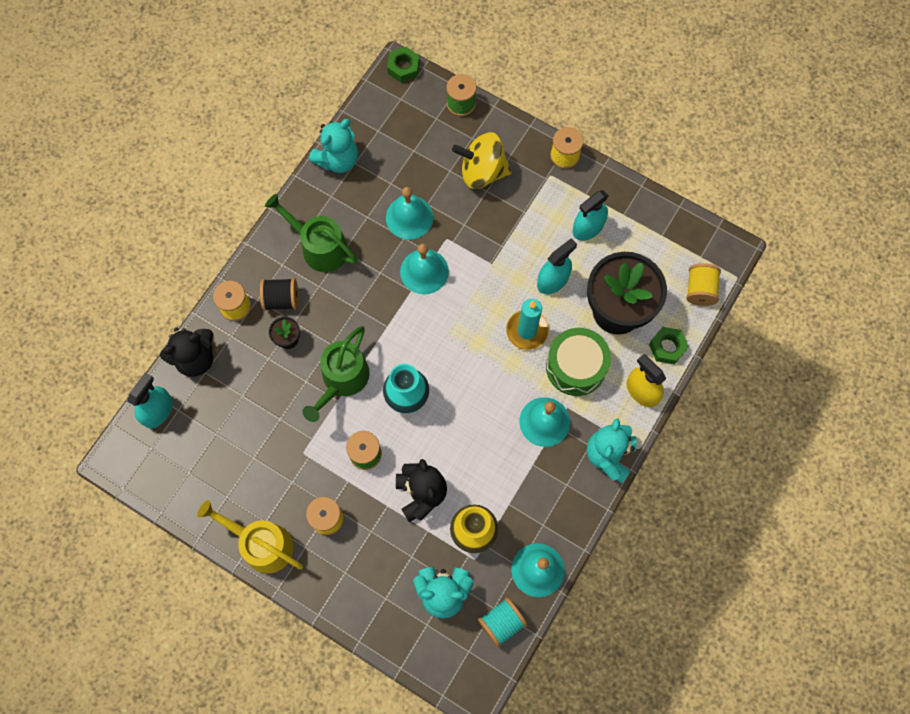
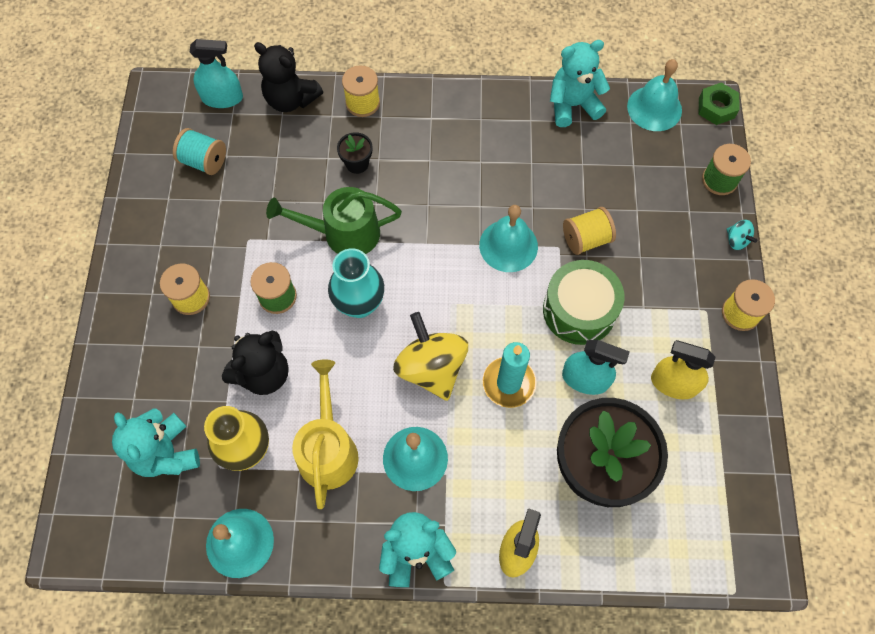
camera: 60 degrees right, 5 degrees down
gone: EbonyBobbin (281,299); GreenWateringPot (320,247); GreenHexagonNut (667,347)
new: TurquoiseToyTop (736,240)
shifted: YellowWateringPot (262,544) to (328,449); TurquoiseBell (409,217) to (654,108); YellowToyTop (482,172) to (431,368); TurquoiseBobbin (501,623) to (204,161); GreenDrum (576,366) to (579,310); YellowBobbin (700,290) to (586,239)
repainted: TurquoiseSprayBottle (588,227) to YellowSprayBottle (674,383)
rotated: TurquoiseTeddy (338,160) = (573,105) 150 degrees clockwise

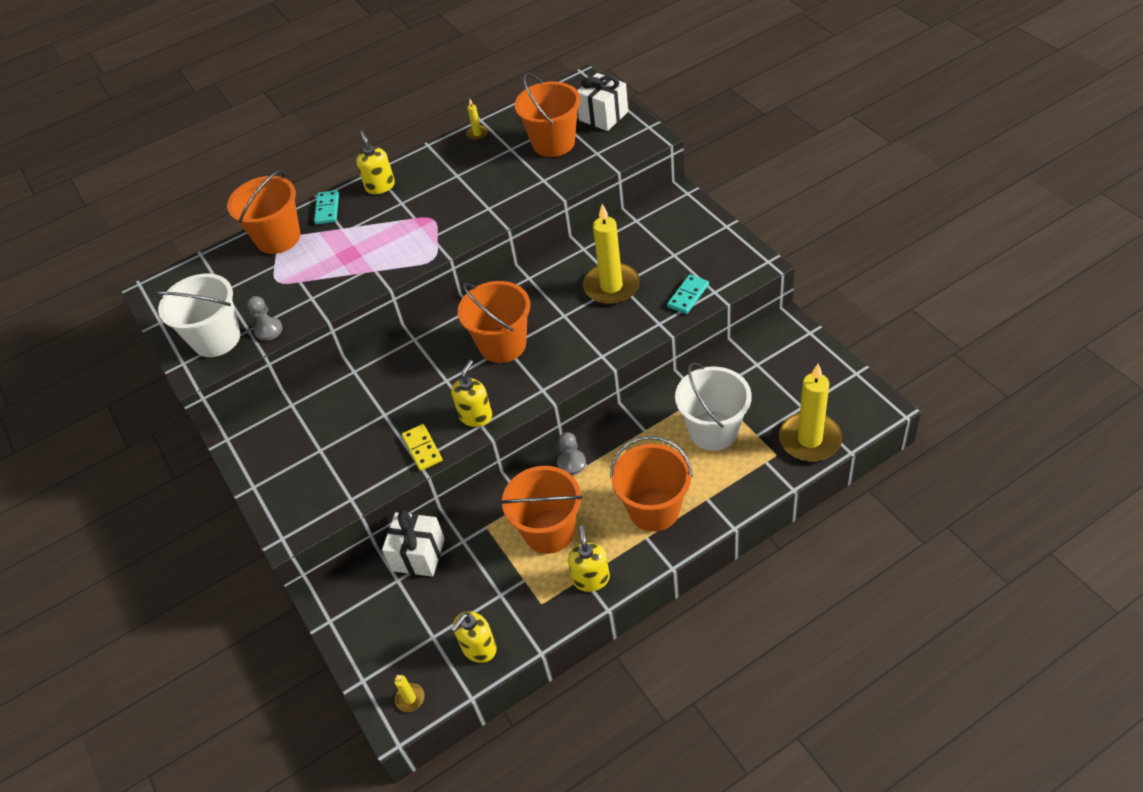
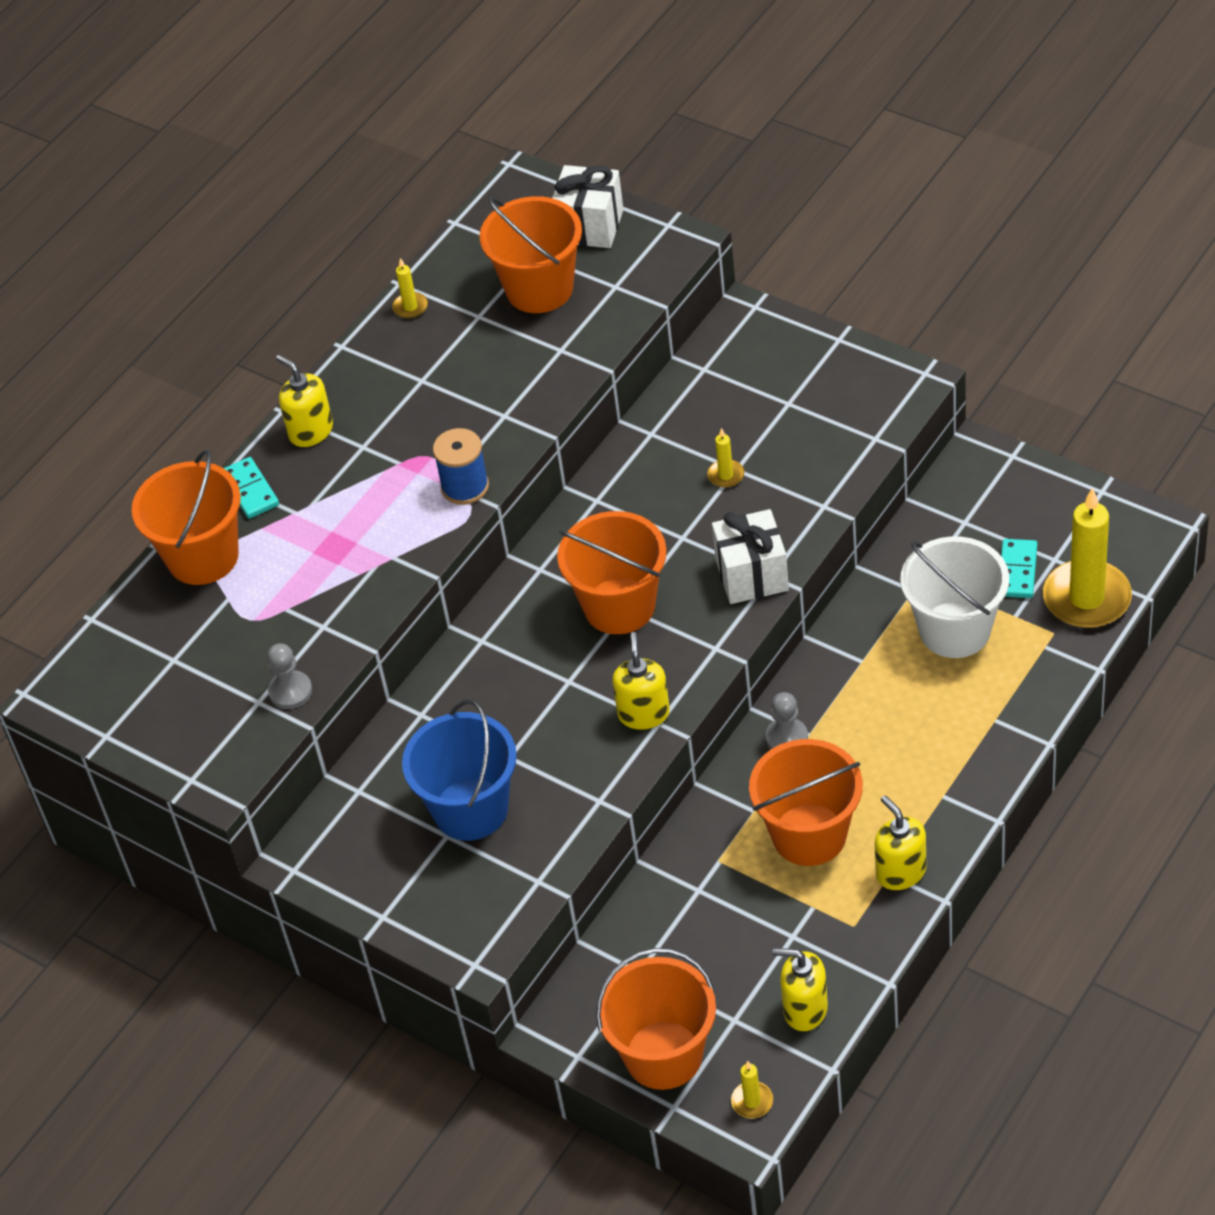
camera: 25 degrees left, 0 degrees up
gone: PureWhitePail (216,339); YellowDominoTile (422,449)
new: RoyalBluePail (470,809); RoyalBlueBobbin (465,487)
shifted: PureWhitePresent (418,555) to (752,575); OrangeColouredPail (654,509) to (663,1055); TurquoiseDominoTile (688,296) to (1017,571)
rotated: YellowSoapPump (479,648) = (805,1009) 90 degrees clockwise
scaled: YellowCandle (611,286) = (726,475) x0.43

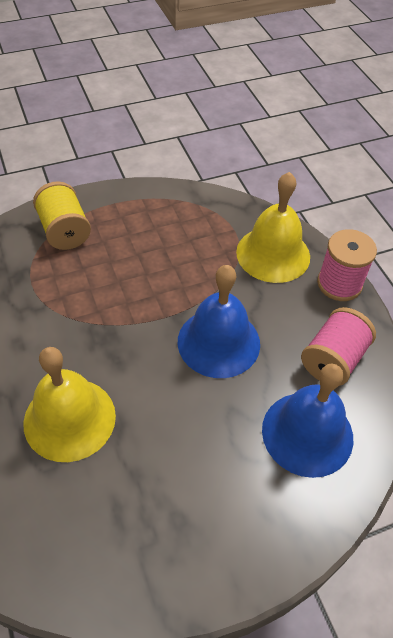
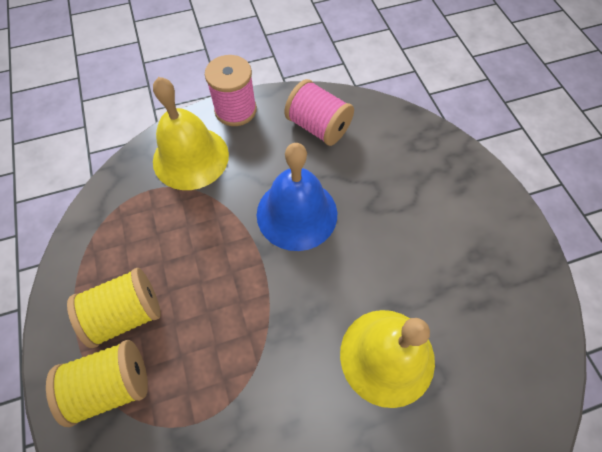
camera: 85 degrees left, 10 degrees up
gone: RoyalBlueBell (307,433)
new: YellowBobbin (126,314)

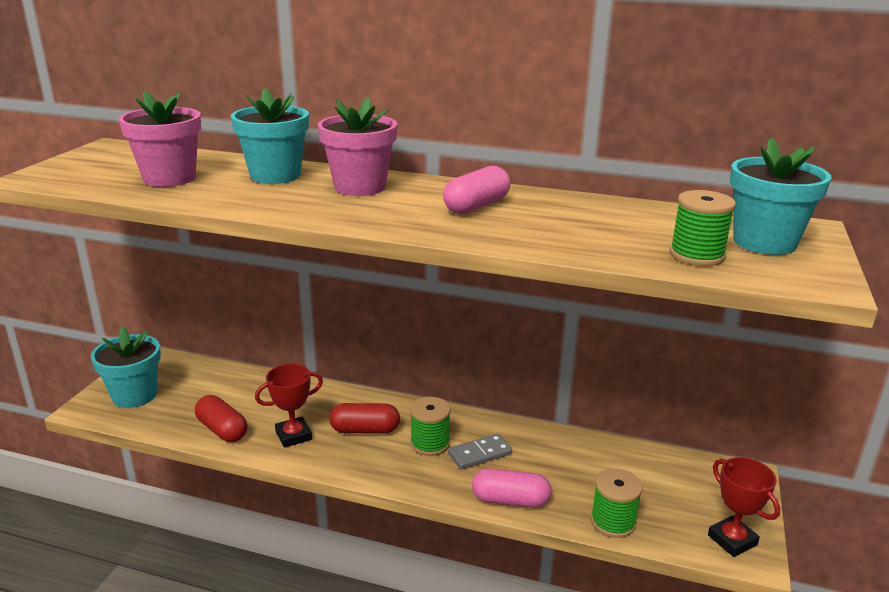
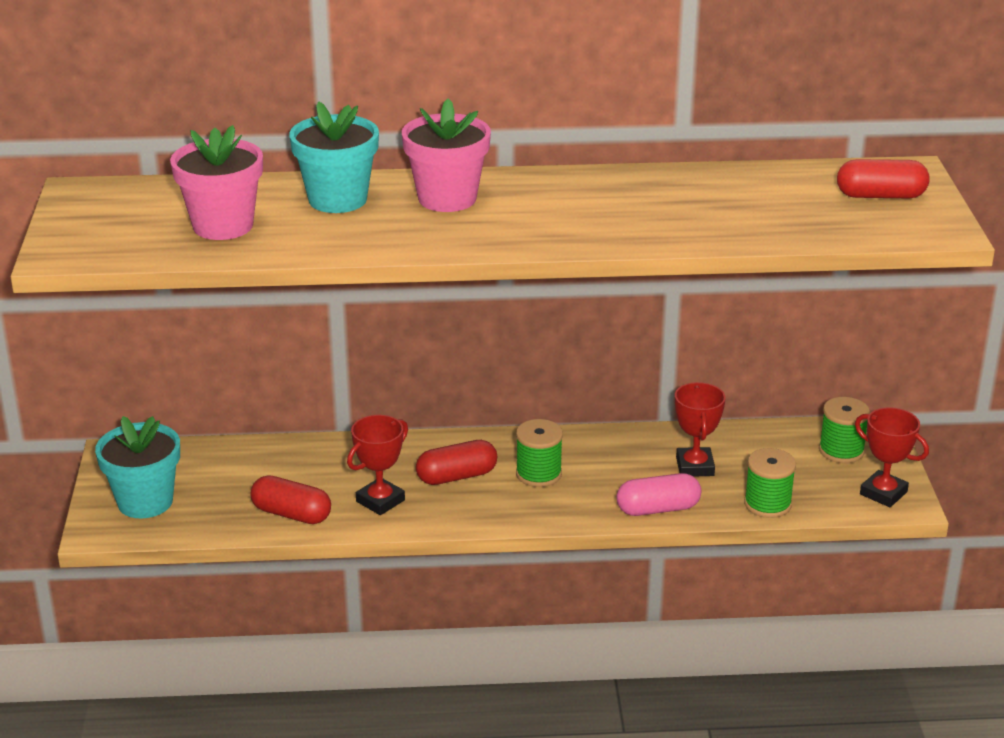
camera: 20 degrees left, 5 degrees up
gone: RosyPill (476,206); GreyDominoTile (479,454)
new: ScarletAwardCup (695,466)
shifted: GreenBobbin (696,255) to (841,450)
swapped: TurquoiseFlowerPot (764,242) to ScarletPill (880,196)

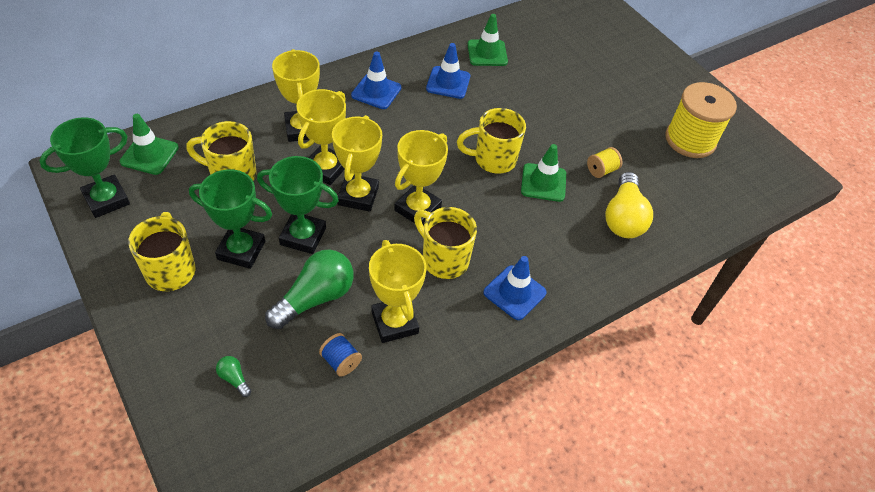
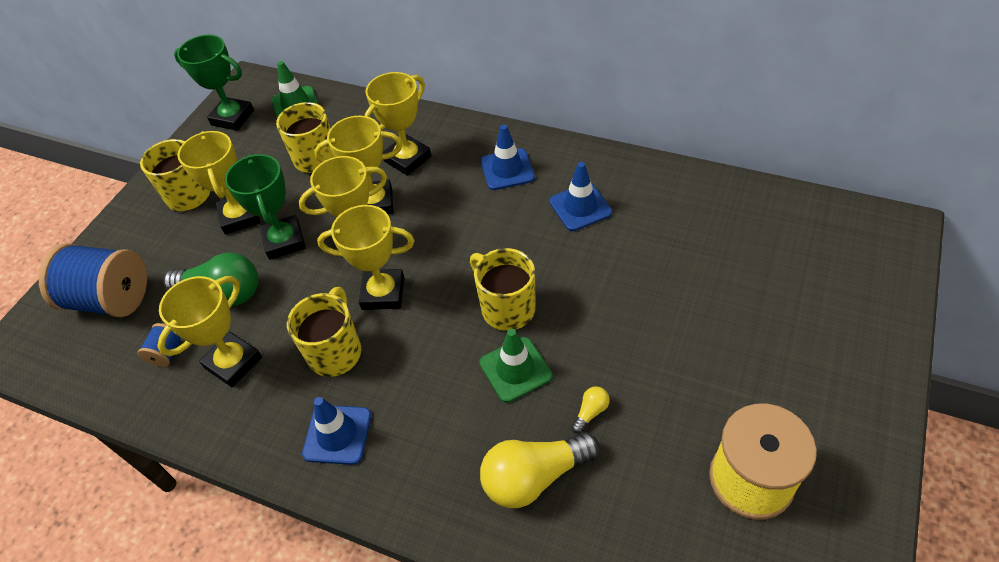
camera: 65 degrees right, 0 degrees up
gone: GreenTrafficCone (487,53)
swapped: GreenLightBulb (234,379) to RoyalBlueBobbin (111,299); YellowBobbin (601,170) to YellowLightBulb (590,412)
repainted: GreenAwardCup (241,250) to YellowAwardCup (240,217)

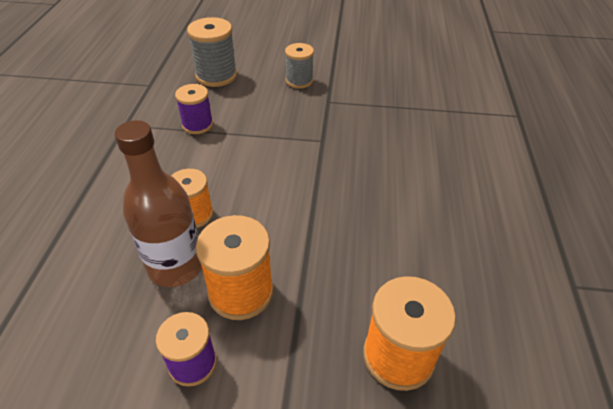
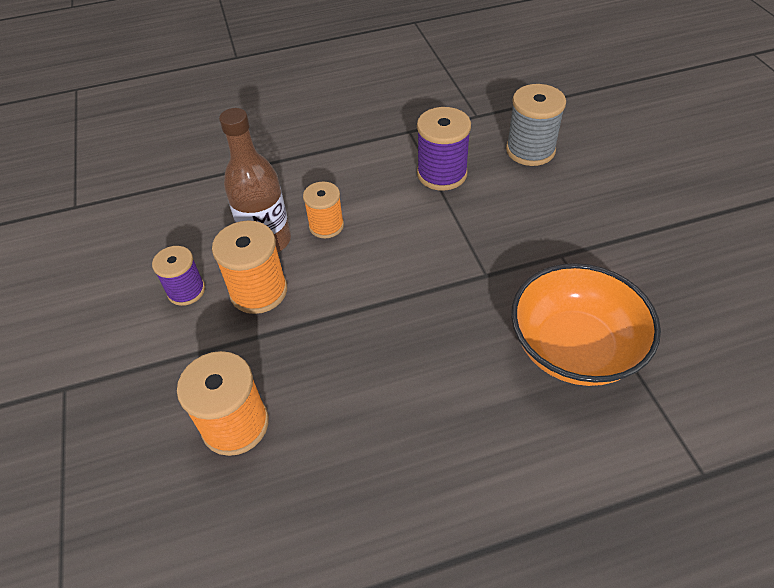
camera: 70 degrees right, 5 degrees up
gone: GreyBobbin (299,81)
new: OrangeColouredBowl (574,348)
scaled: RoyalPurpleBobbin (197,125) = (442,174) x1.52

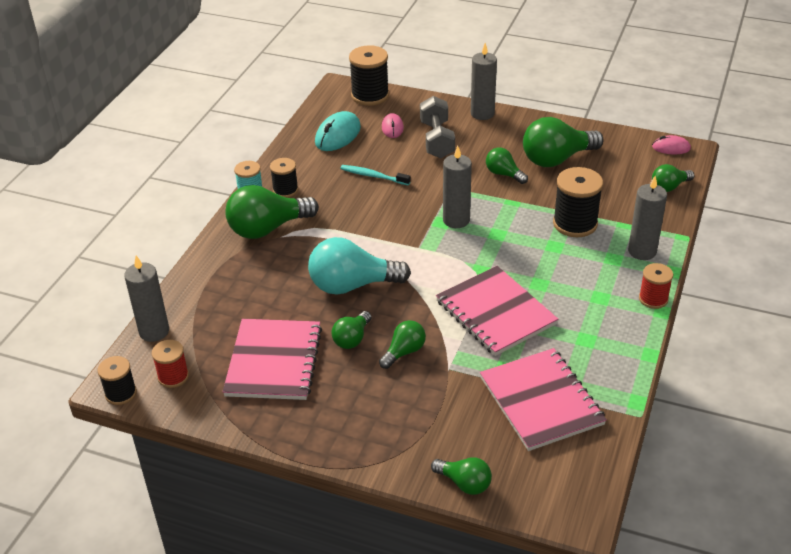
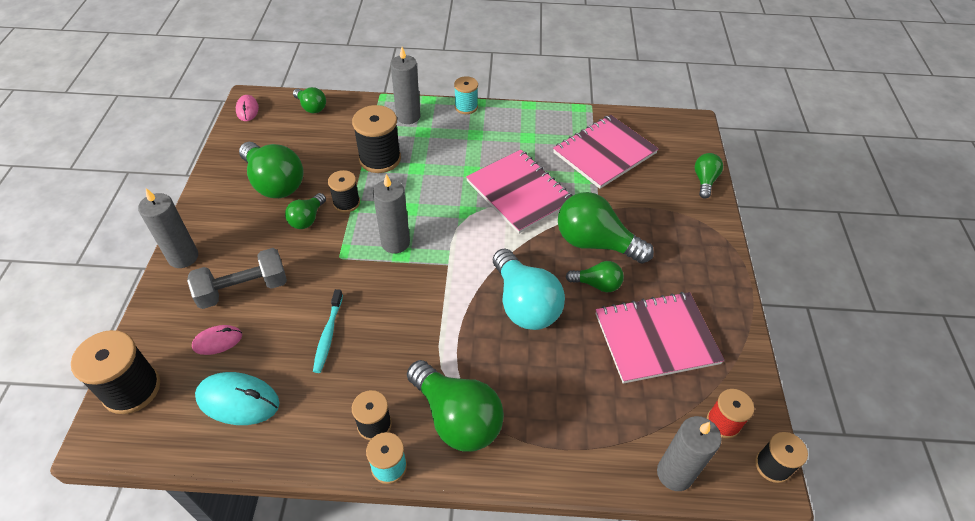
camera: 110 degrees left, 10 degrees up
new: EbonyBobbin (346,203)
repainted: ScarletBobbin (653,299) to TurquoiseBobbin (466,107)
rotated: RosyNotepad (495,313) = (519,192) 75 degrees counterclockwise
scaled: GreenLightBulb (404,352) = (595,243) x1.86

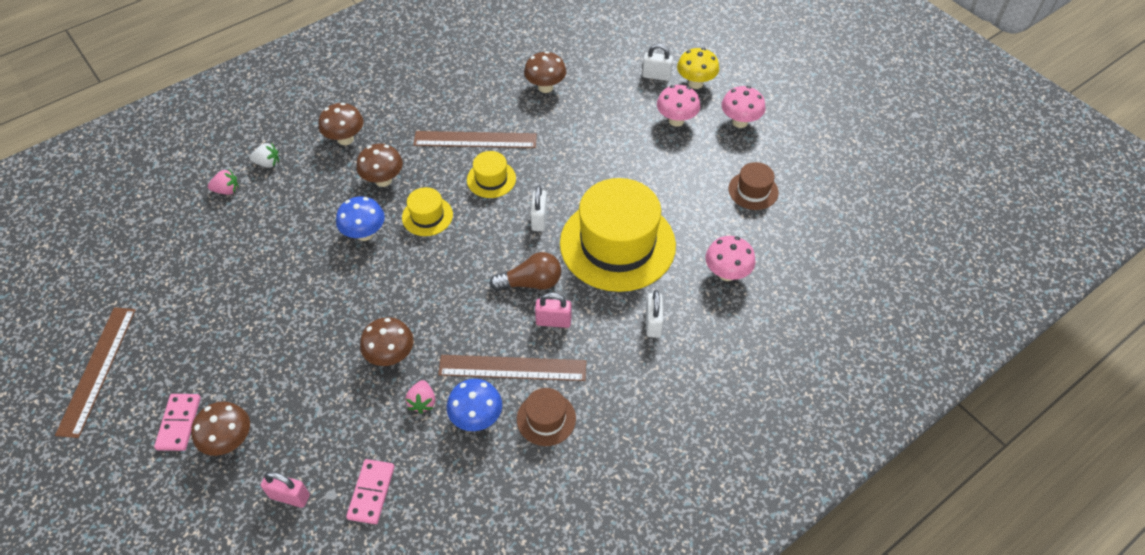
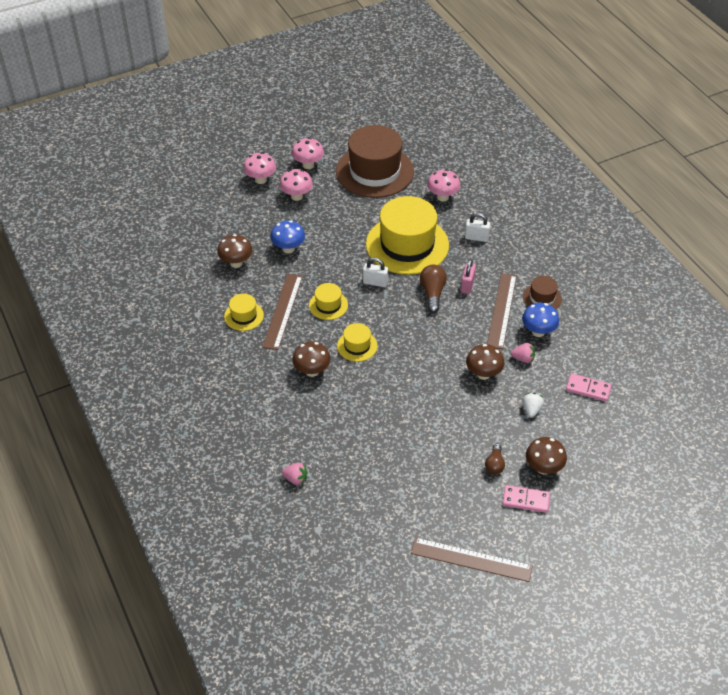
camera: 80 degrees left, 5 degrees down
gone: RosyLock (290,496); BrownToadstool (345,139); PureWhiteLock (656,76)
new: YellowTallHat (244,316); BrownLightBulb (494,464)
shifted: PureWhiteBerry (267,163) to (531,410); RoyalBlueToadstool (365,234) to (288,248)
repainted: YellowToadstool (695,83) to RosyToadstool (260,180)
rotated: RosyBerry (227,190) = (295,479) 105 degrees clockwise
scaled: BrownTallHat (753,190) = (375,171) x2.23

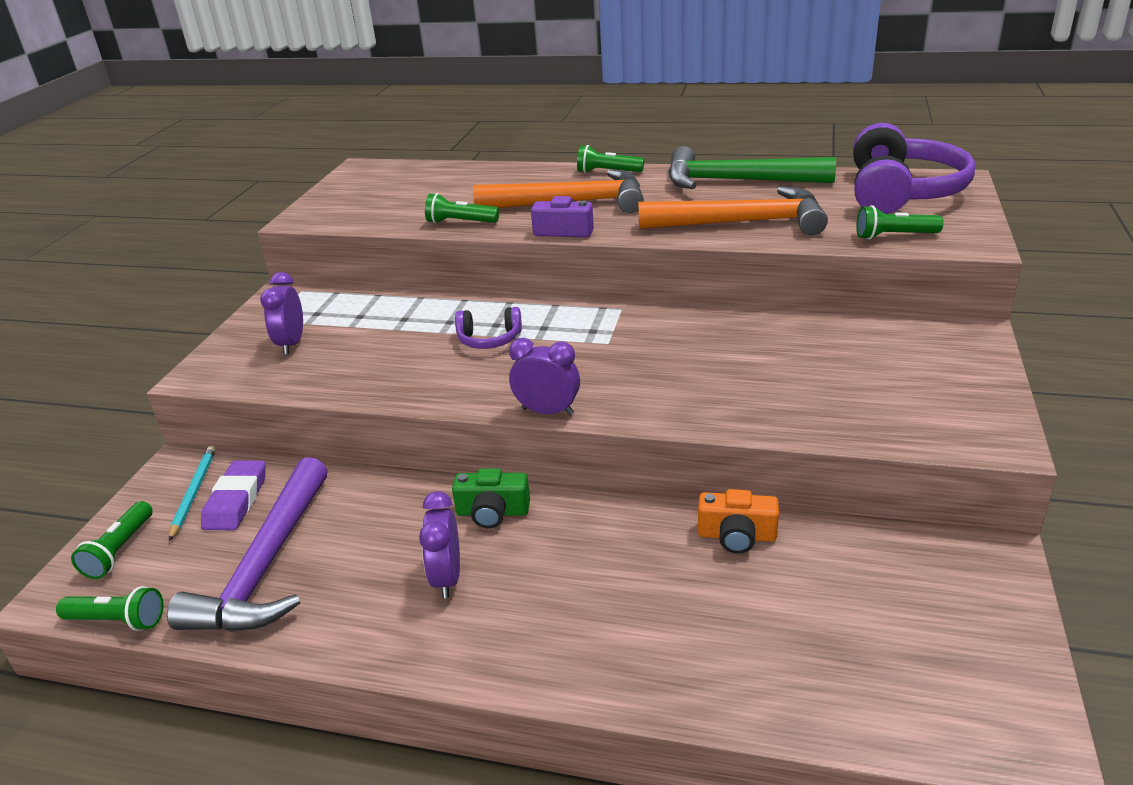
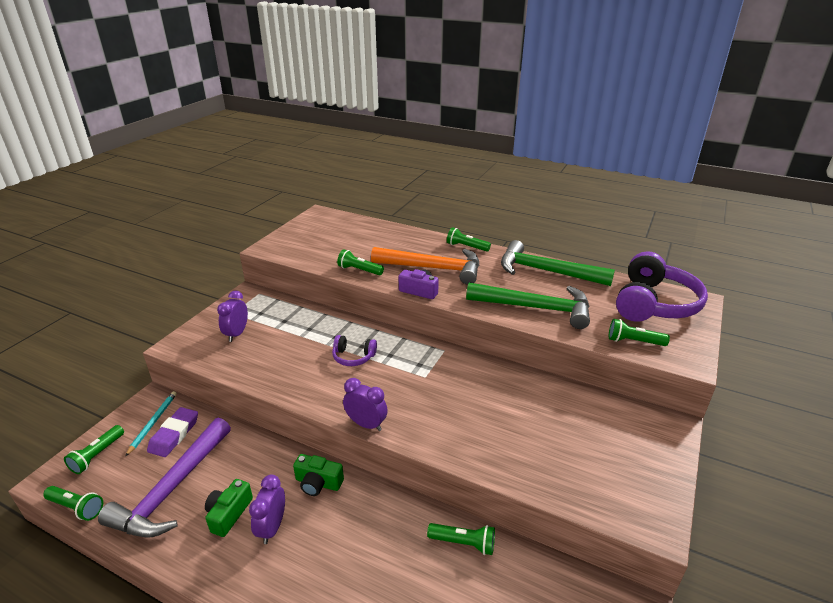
camera: 10 degrees right, 0 degrees up
new: GreenCompactCamera (229,514)
swapped: OrangeColouredCompactCamera (737,536) to GreenFlashlight (463,543)
repainted: OrangeColouredHammer (741,223) to GreenHammer (535,308)

